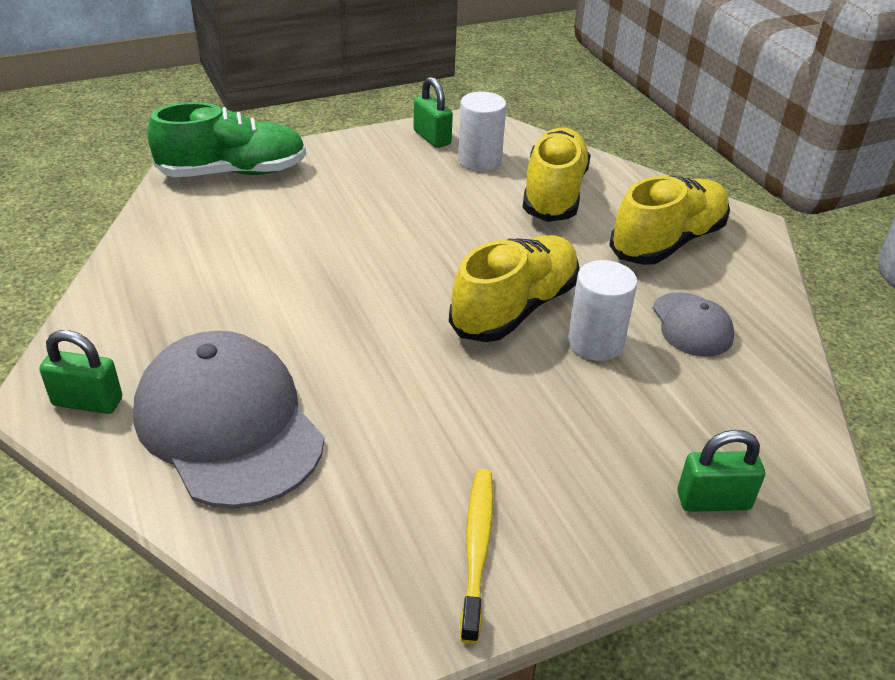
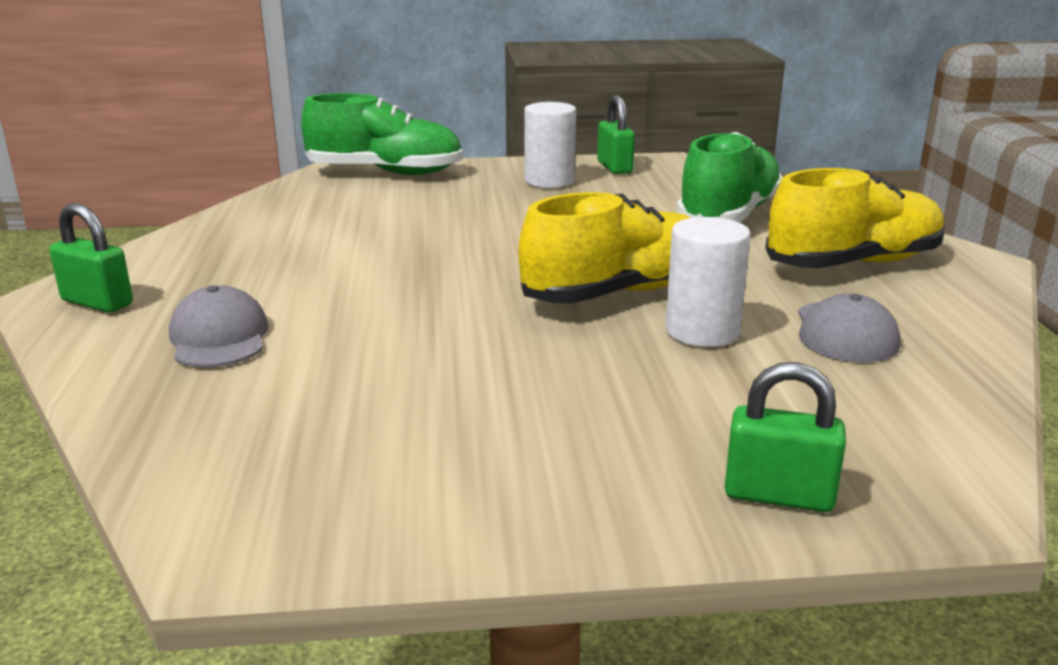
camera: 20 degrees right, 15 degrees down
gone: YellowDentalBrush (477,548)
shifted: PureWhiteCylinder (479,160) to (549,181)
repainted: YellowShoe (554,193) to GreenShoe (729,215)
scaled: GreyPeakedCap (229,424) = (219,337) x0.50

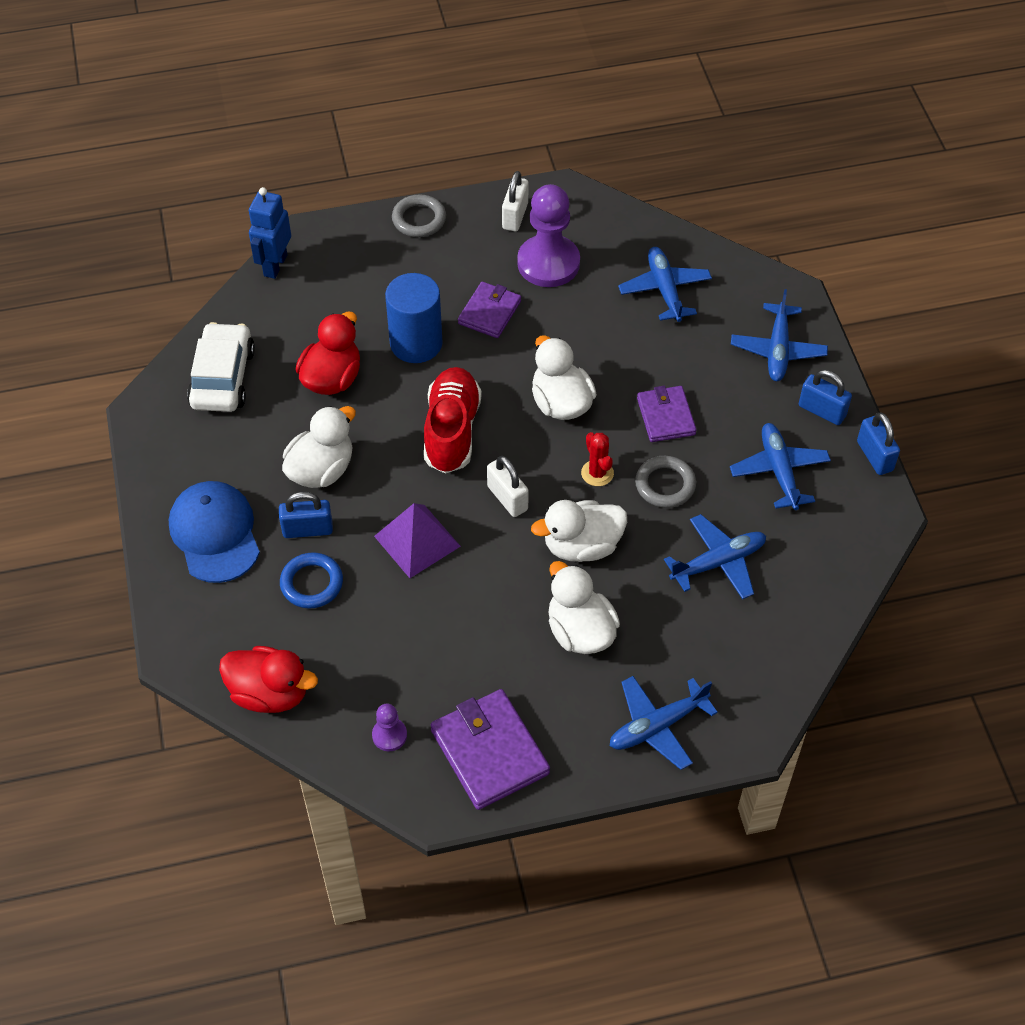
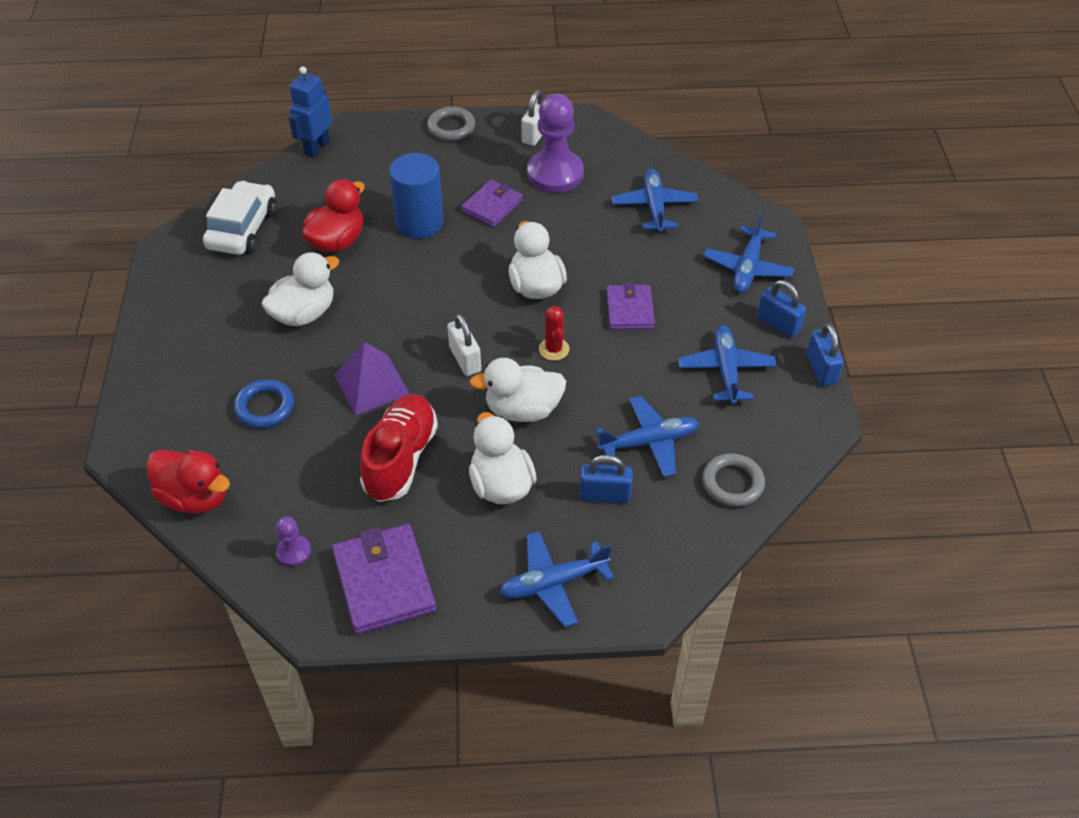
camera: 10 degrees right, 5 degrees down
gone: RoyalBluePeakedCap (215,533)
shifted: RoyalBlueLock (307,529) to (605,495); ScarletShoe (451,431) to (400,458); GreyTorus (665,485) to (732,483)

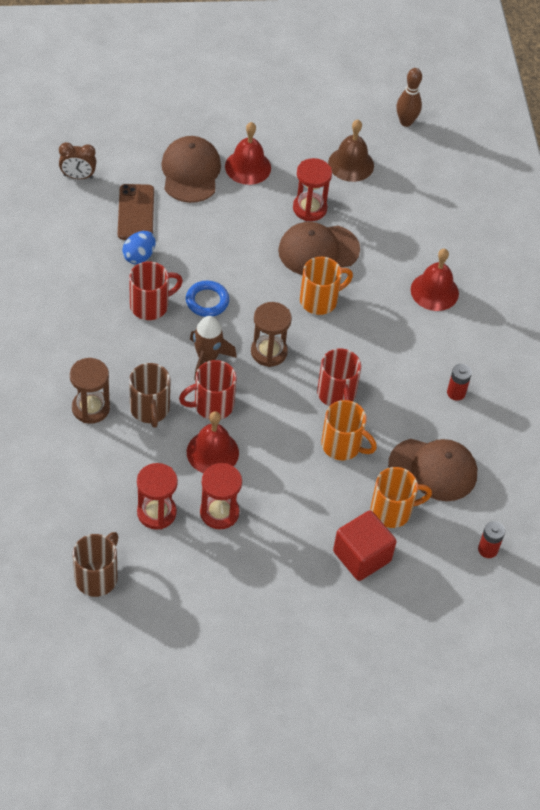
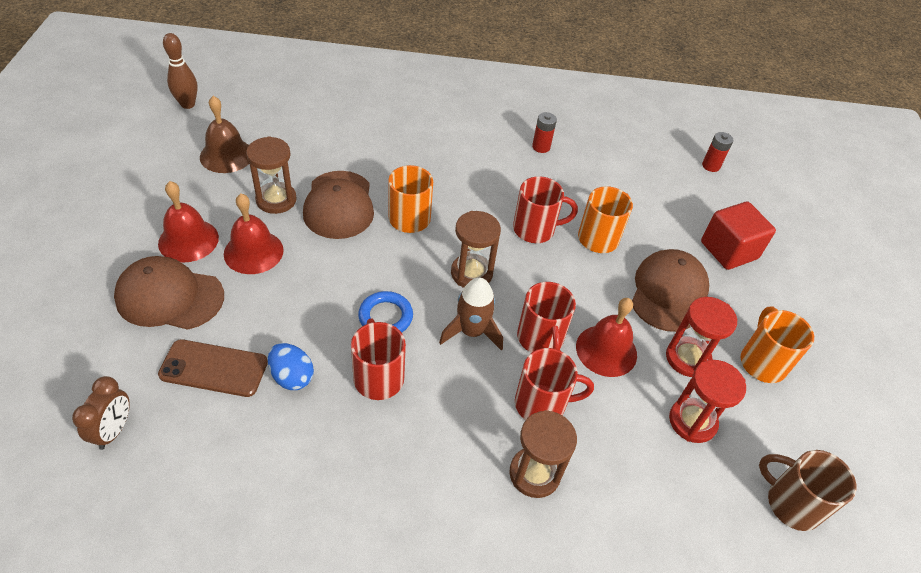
camera: 80 degrees left, 5 degrees down
shifted: OrangeColouredCoffeeMug (392,511) to (762,362); BrownPeakedCap (433,469) to (668,292); ScarletBell (434,291) to (253,252)
repainted: BrownCoffeeMug (150,409) to ScarletCoffeeMug (542,404); ScarletHourglass (309,208) to BrownHourglass (276,200)

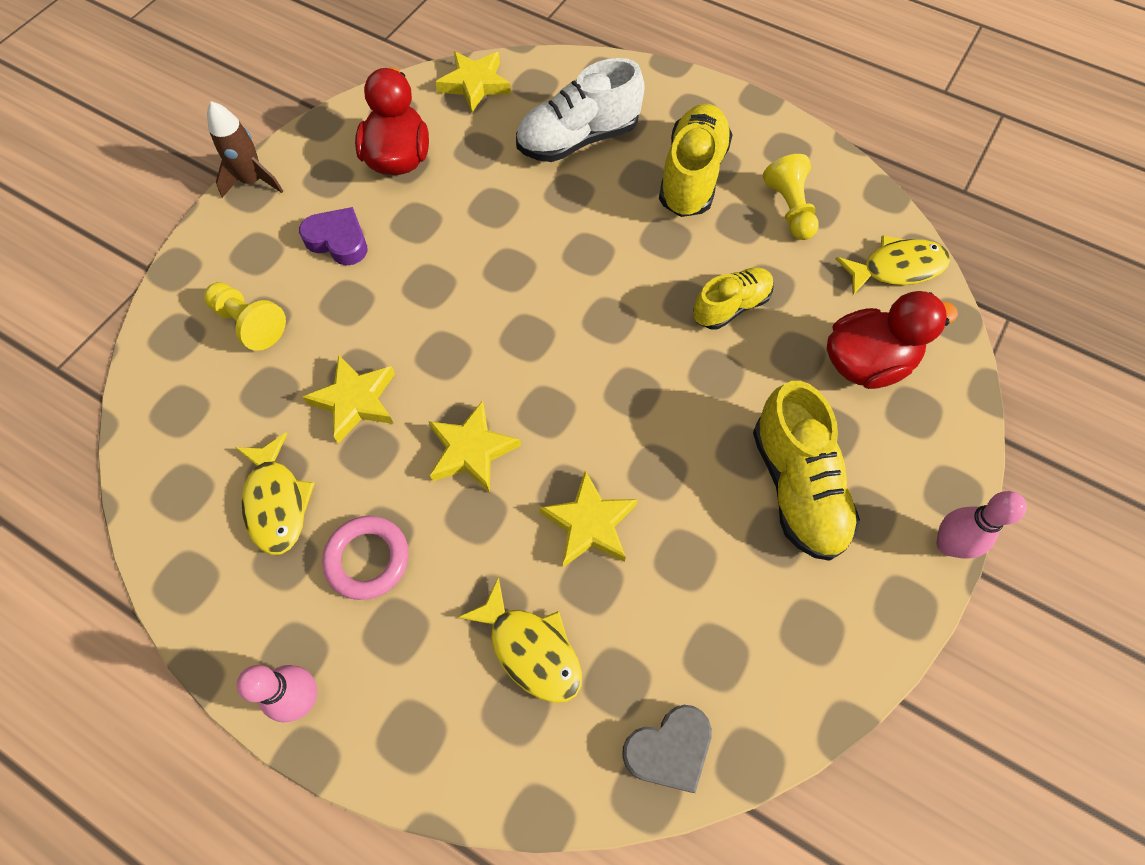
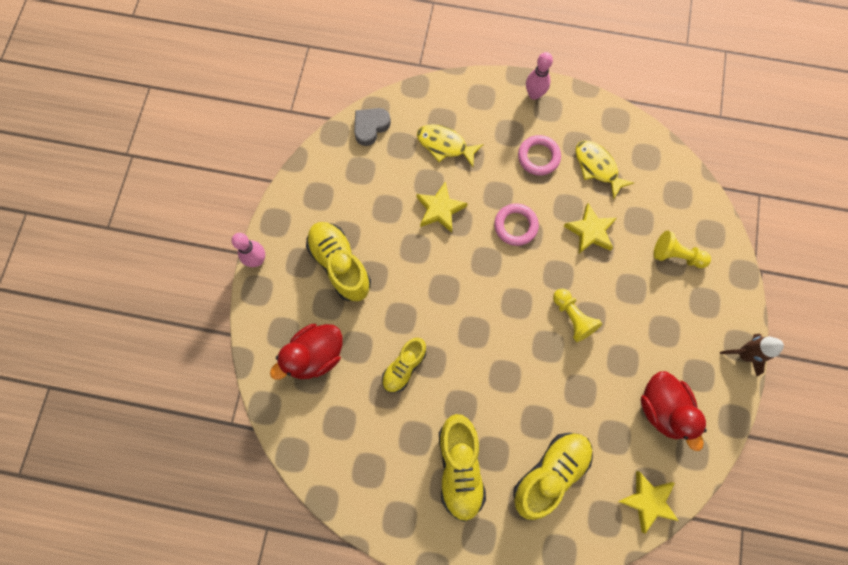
camera: 160 degrees right, 10 degrees up
gone: RoyalPurpleHeart (338,240); YellowToyFish (896,268)
shifted: YellowGamePawn (789,209) to (572,317)
swapped: YellowFivePointedStar (471,450) to RosyTorus (515,226)
repainted: PureWhiteShoe (578,139) to YellowShoe (550,473)

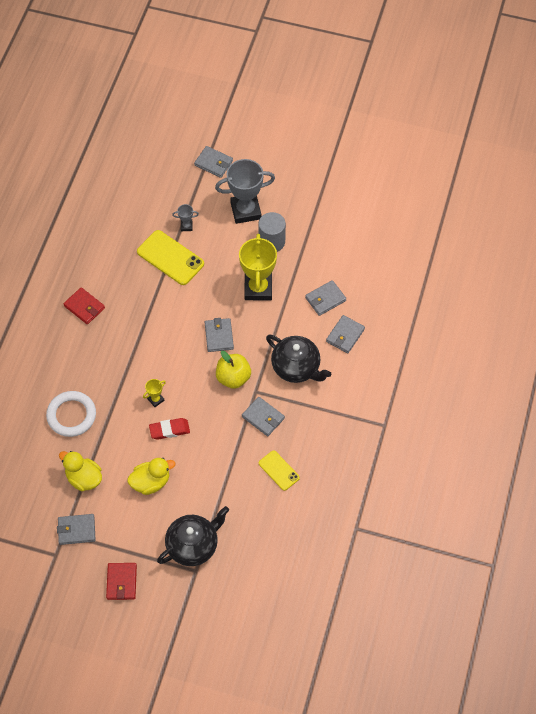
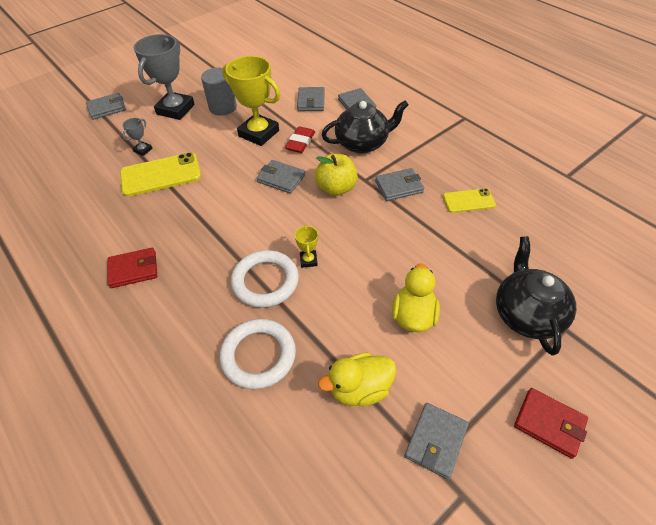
camera: 55 degrees left, 10 degrees down
new: PureWhiteTorus (265,281)
shifted: ScarletEraser (169,430) to (300,142)

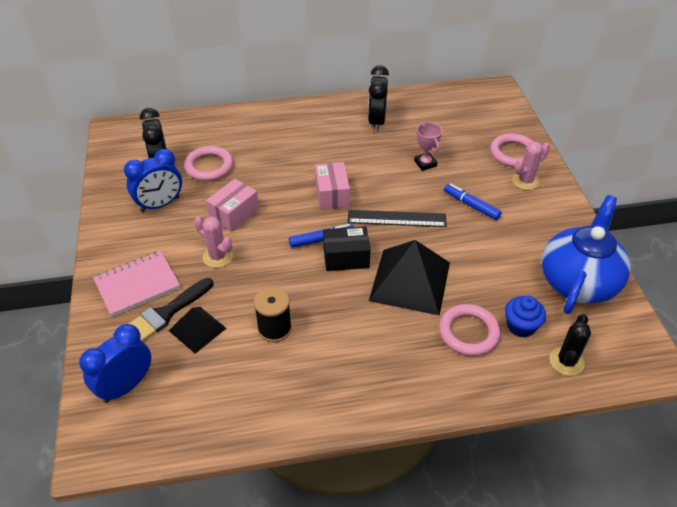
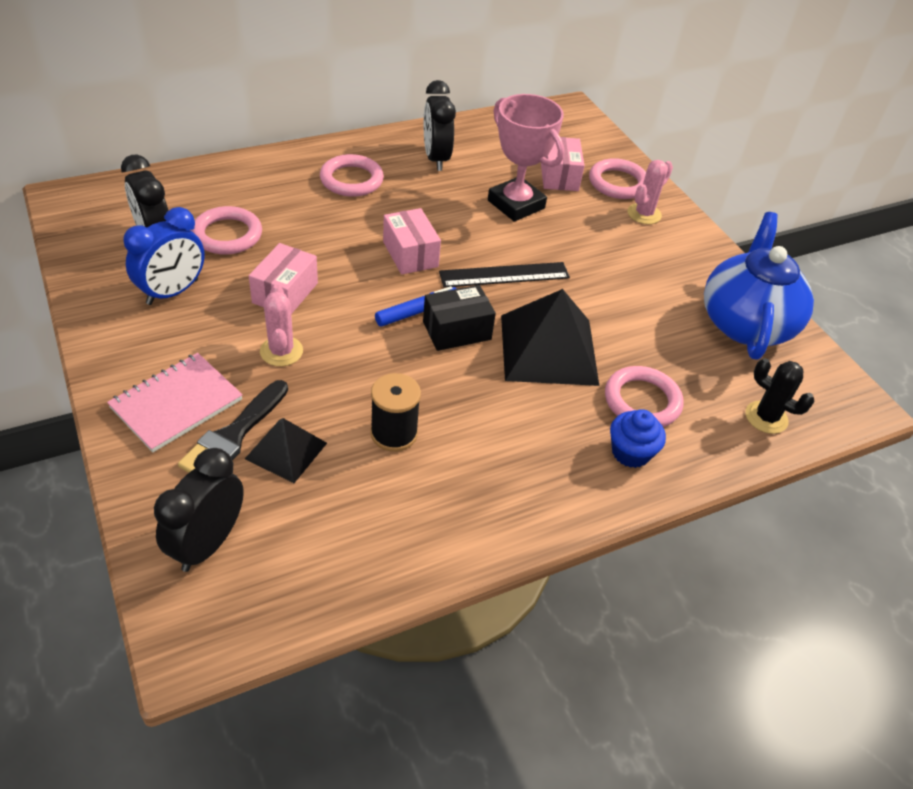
camera: 20 degrees left, 0 degrees up
gone: RoyalBlueMarkerPen (471,205)
new: RosyTorus (351,180); RosyBox (559,176)
shifted: RoyalBlueMuffin (521,326) to (630,452)
repainted: RoyalBlueClock (126,386) to EbonyClock (208,543)
rotated: RosyPricklyPlant (217,257) = (281,351) 60 degrees clockwise; EbonyPricklyPlant (566,361) = (766,417) 60 degrees counterclockwise
scaled: RosyAwardCup (425,163) = (516,204) x1.88

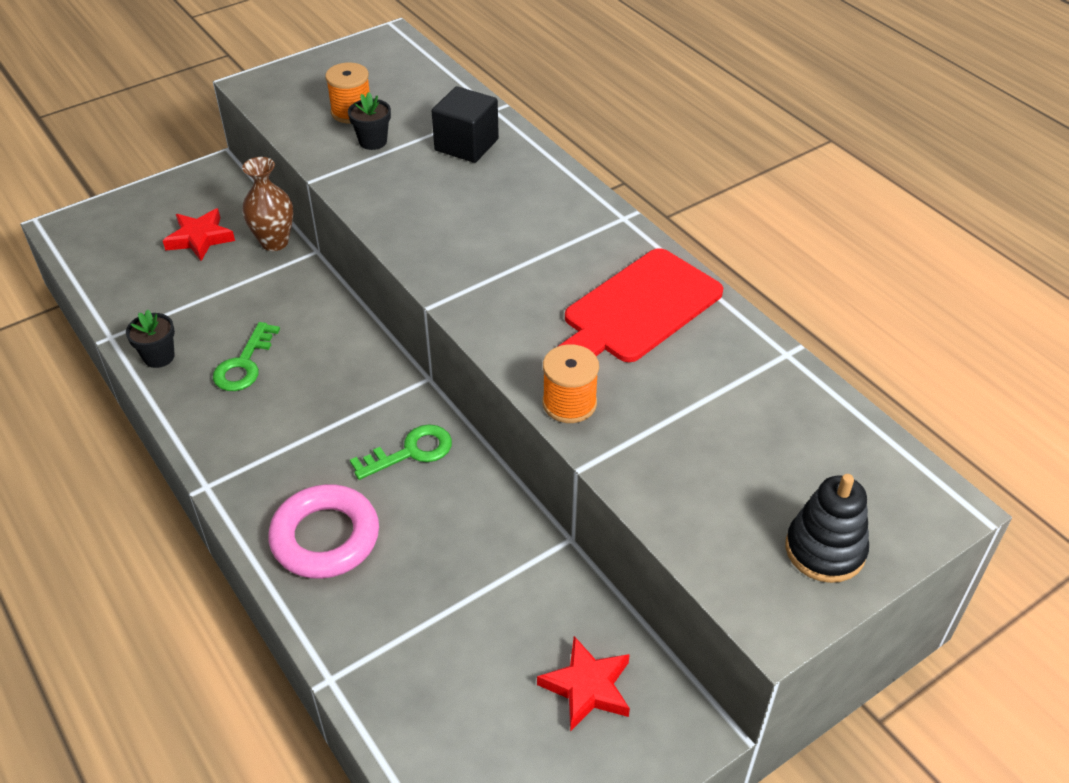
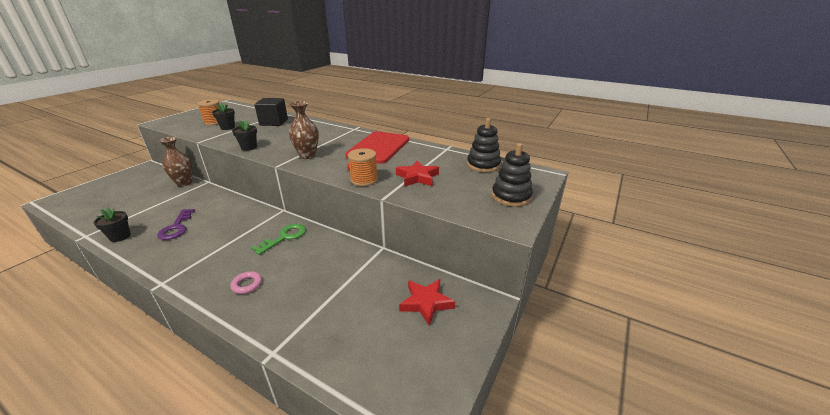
camera: 25 degrees left, 15 degrees down
new: EbonyFlowerPot (249,147); BrownTallVase (307,156); EbonyRingStacker (483,165)
shifted: ScarletFivePointedStar (200,238) to (417,177)
repainted: GreenLatchkey (244,364) to RoyalPurpleLatchkey (176,227)
scaled: RosyTorus (325,537) = (247,284) x0.45

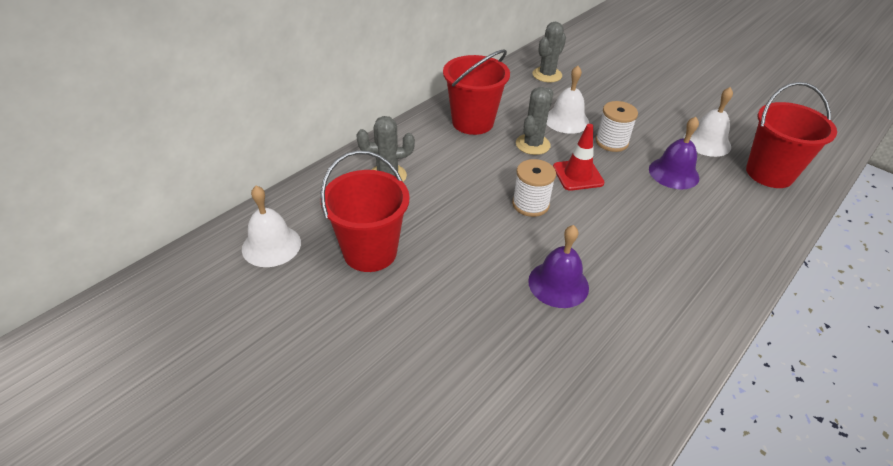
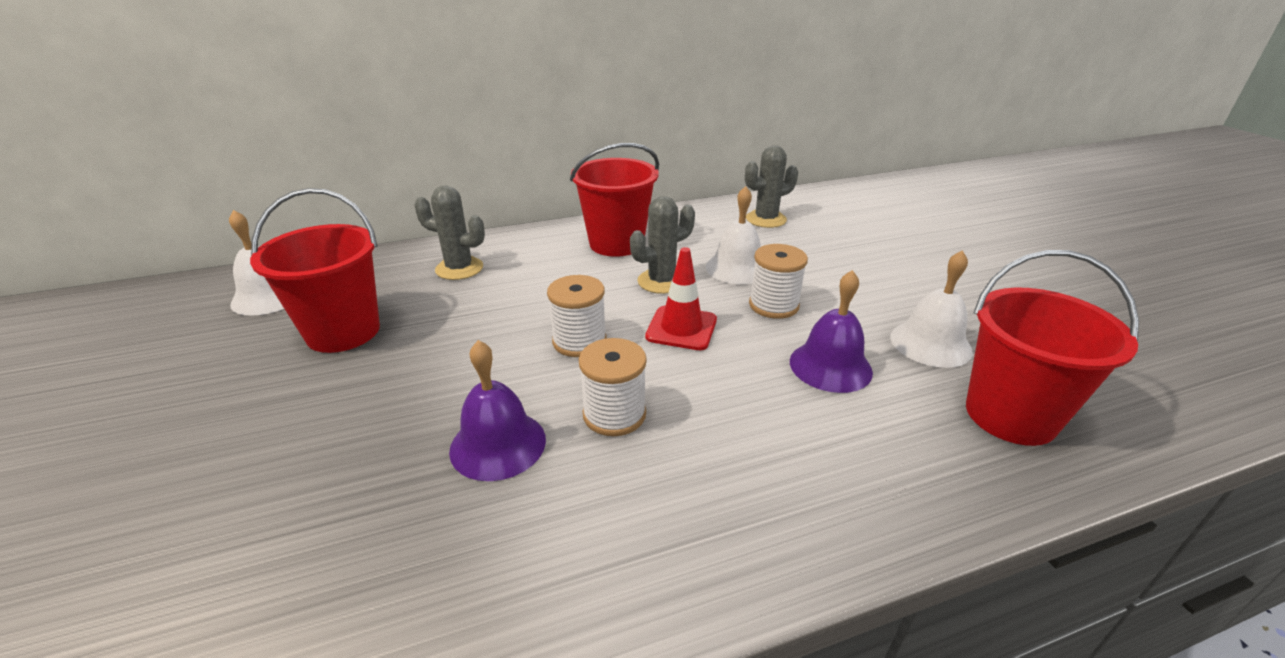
camera: 30 degrees right, 10 degrees down
new: PureWhiteBobbin (614,414)

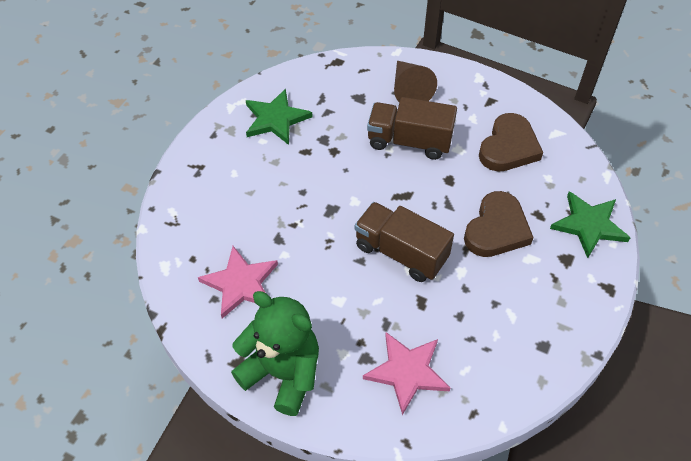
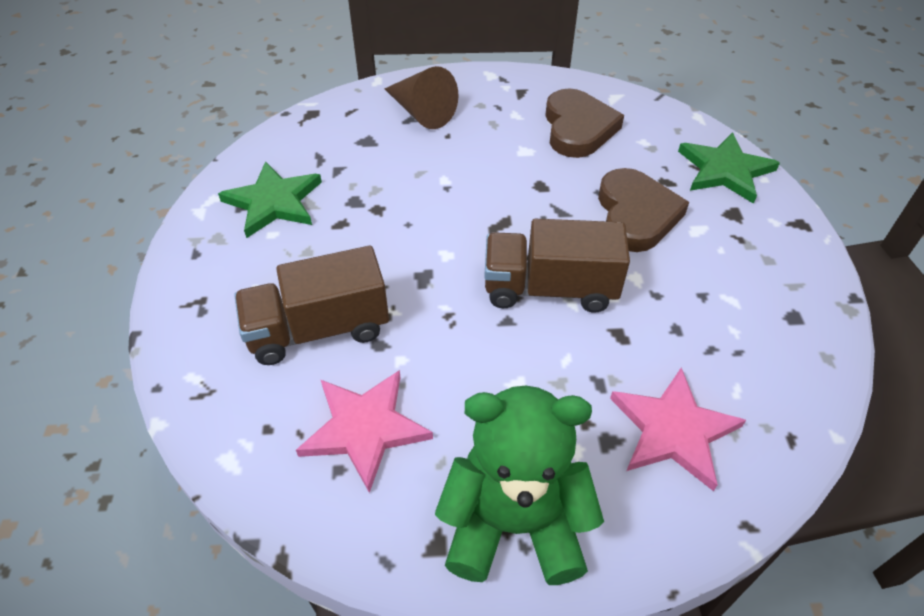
camera: 30 degrees left, 5 degrees down
shifted: BrownLorry (409,141) to (318,329)

